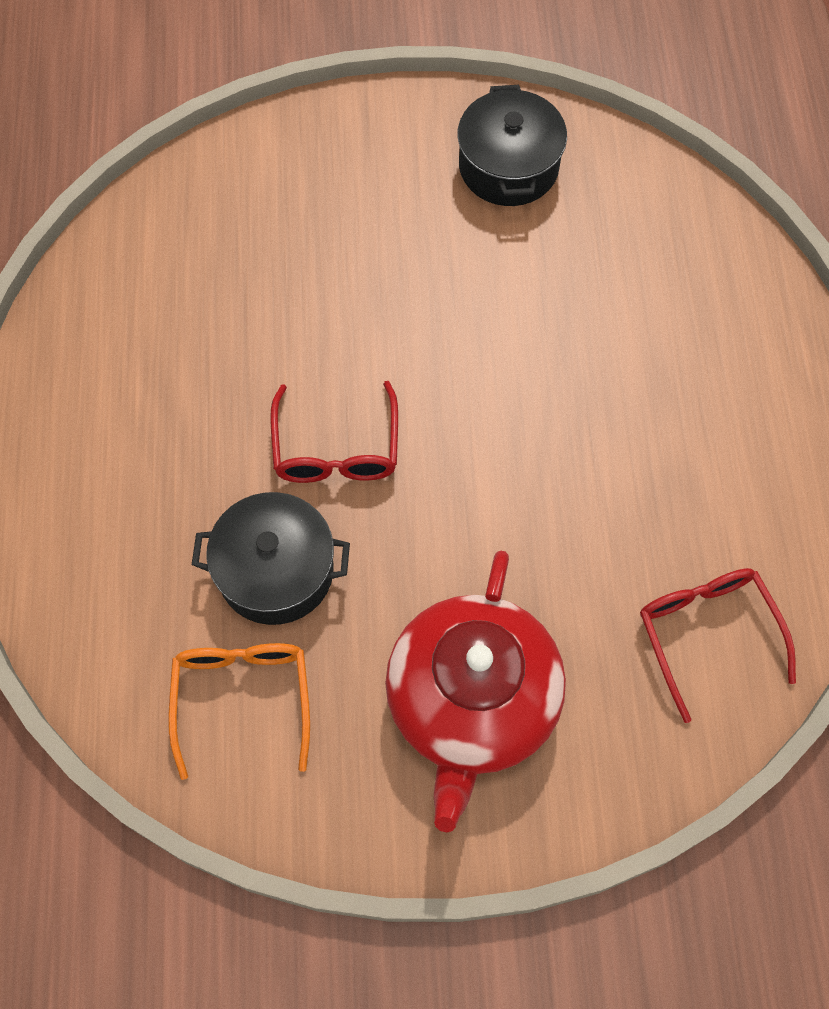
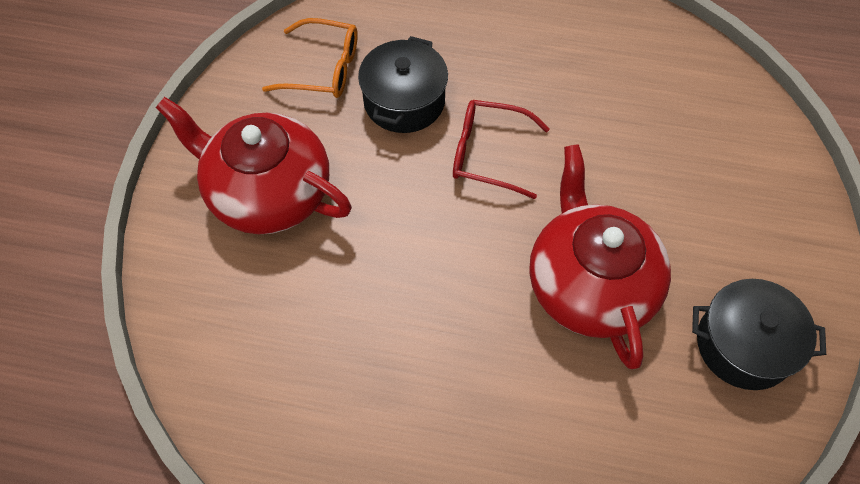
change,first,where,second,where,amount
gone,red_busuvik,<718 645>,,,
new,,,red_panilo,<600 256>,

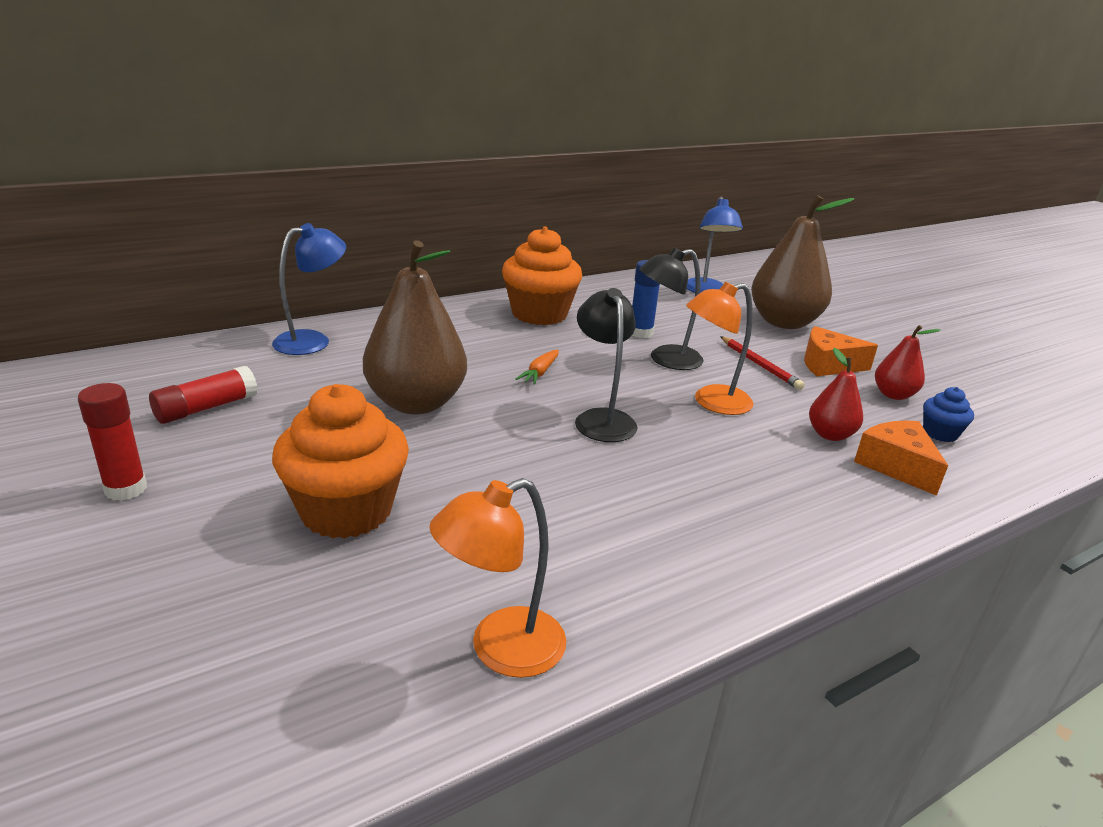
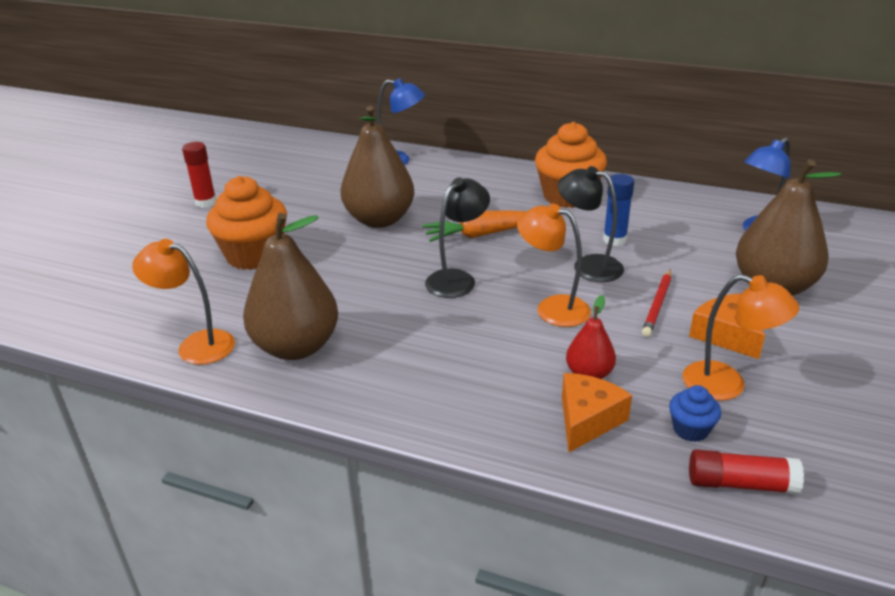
change,first,where,second,where,amount
swapped,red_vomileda,<908 362>,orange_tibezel,<740 337>,
scaled,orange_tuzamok,<537 367>,,<474 226>,x1.86
shifted,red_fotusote,<203 395>,,<746 471>,
new,,,brown_vomileda,<290 286>,

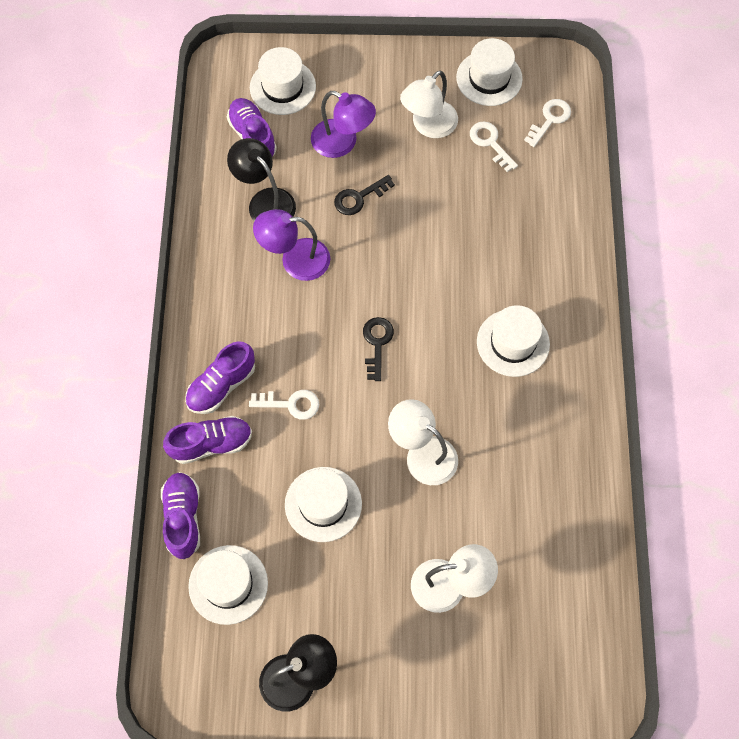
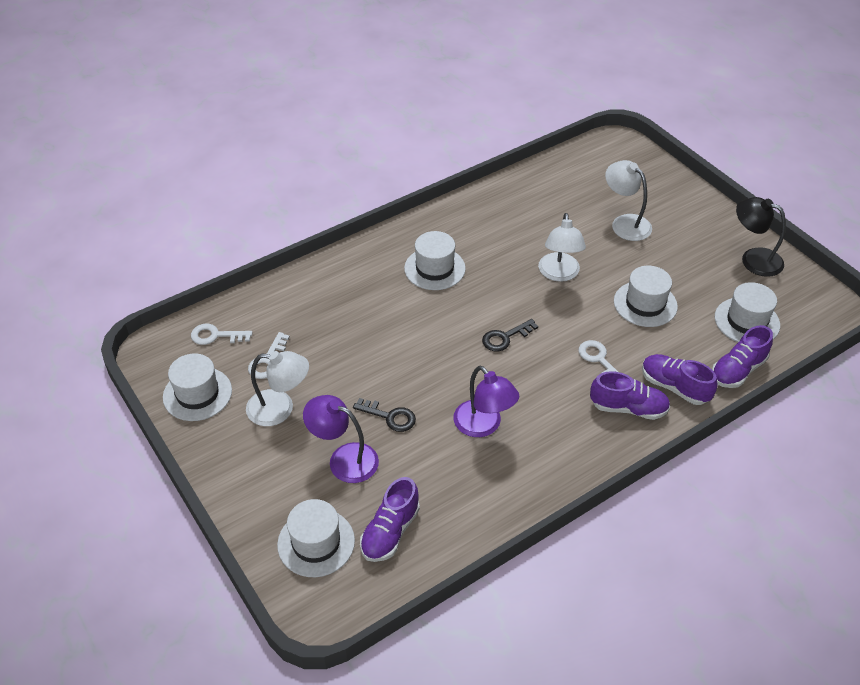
change,first,where,second,where,amount
rotated,purple_tibezel,<343 124>,,<341 439>,60 degrees counterclockwise
gone,black_tibezel,<261 179>,,,

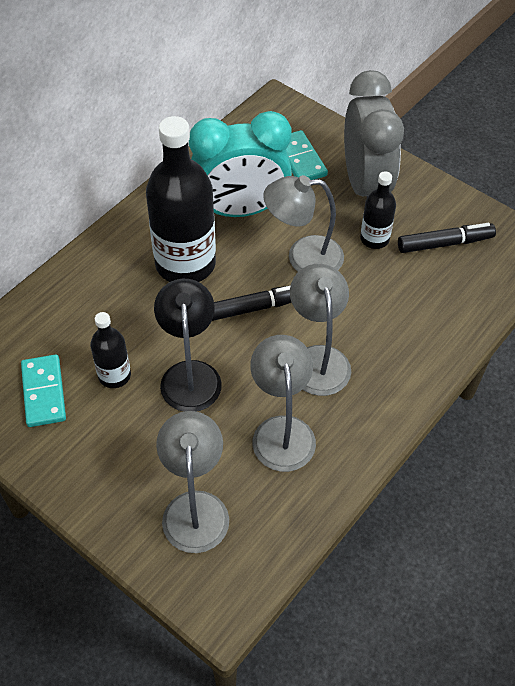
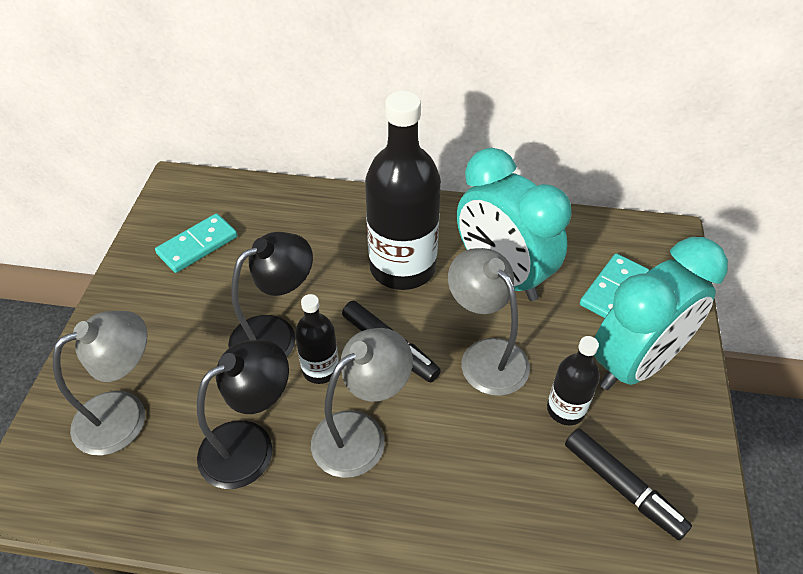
change,first,where,second,where,amount
repainted,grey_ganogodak,<374 133>,turquoise_ganogodak,<661 313>,
shifted,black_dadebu,<110 350>,,<317 339>,
repainted,grey_tibezel,<283 403>,black_tibezel,<243 414>,

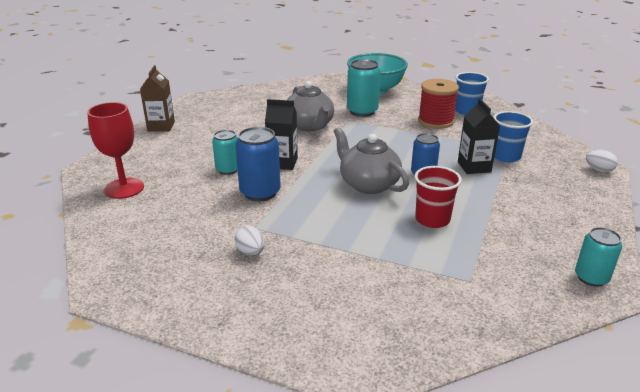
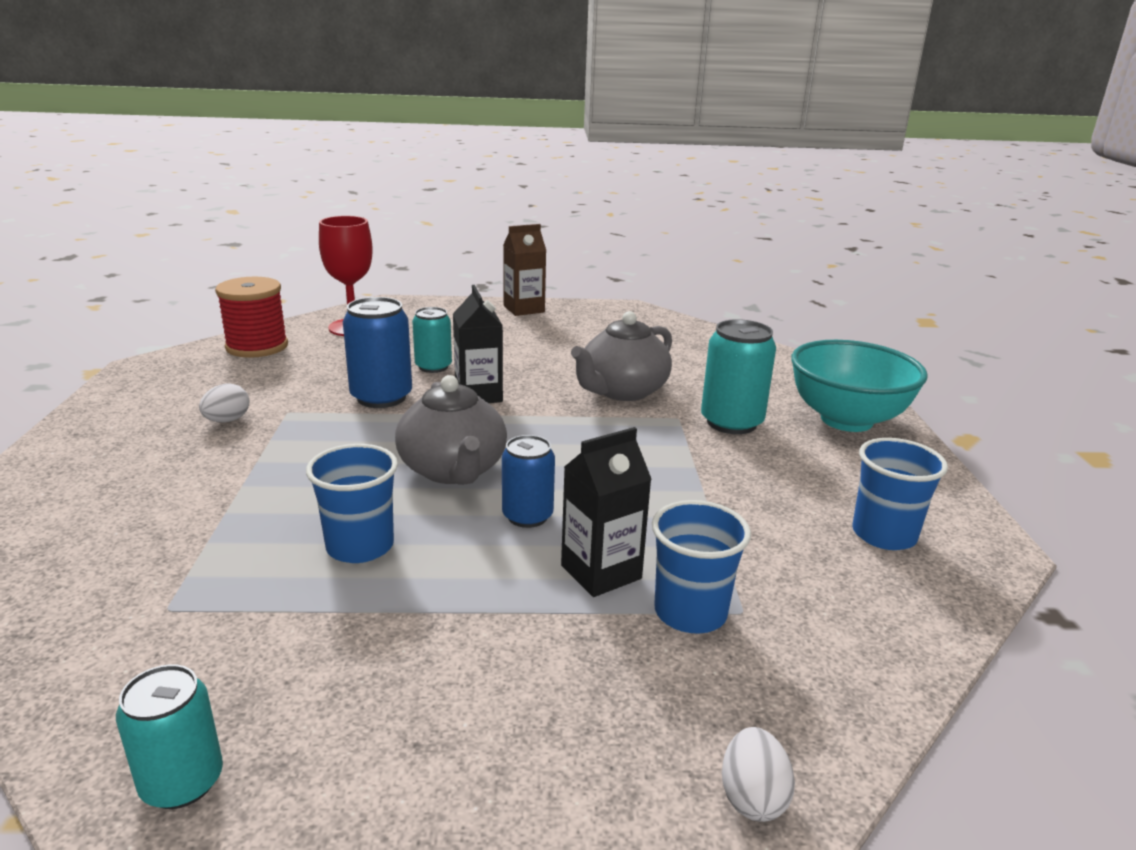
change,first,where,second,where,amount
shifted,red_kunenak,<438 104>,,<251 317>,
rotated,grey_panilo,<371 160>,,<451 430>,135 degrees clockwise
repainted,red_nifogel,<438 197>,blue_nifogel,<352 503>,

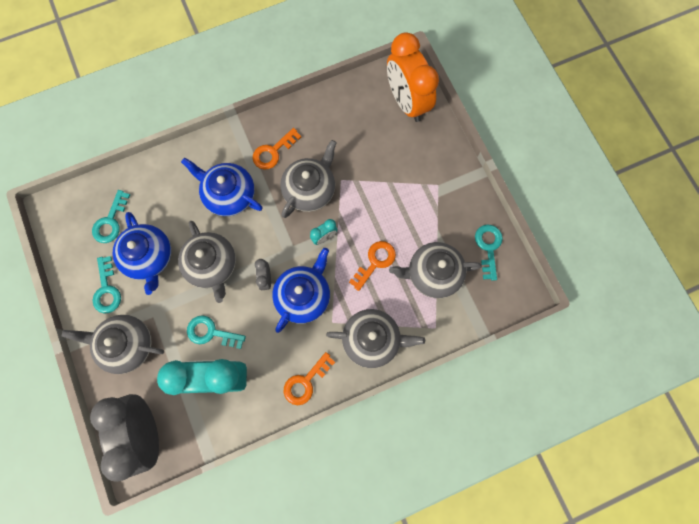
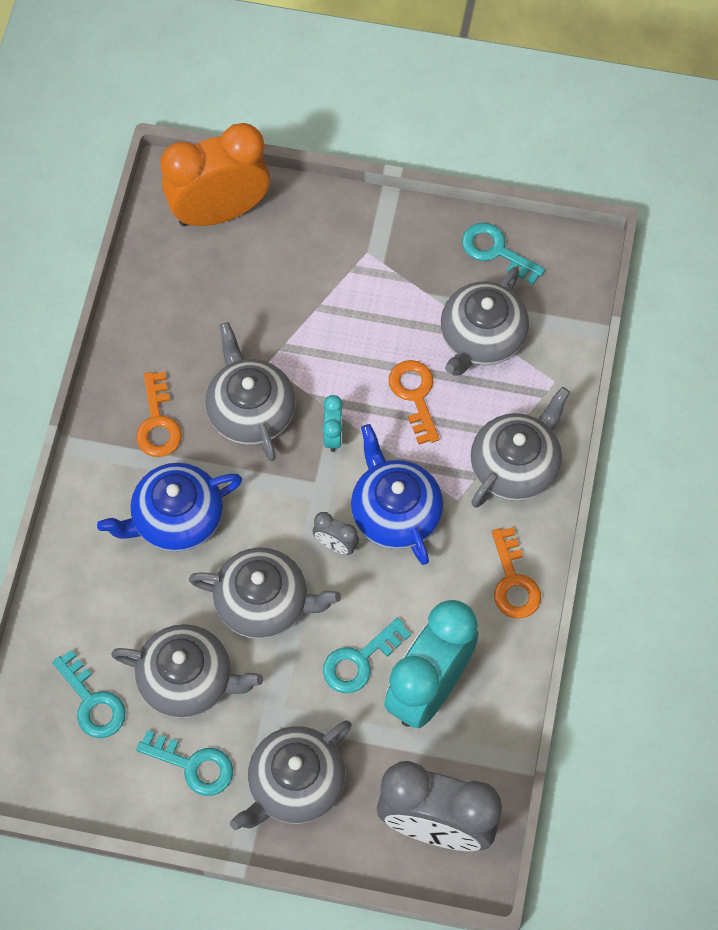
change,first,where,second,where,amount
rotated,orange_ganogodak,<413 77>,,<215 174>,150 degrees clockwise
repainted,blue_panilo,<142 253>,grey_panilo,<187 671>,

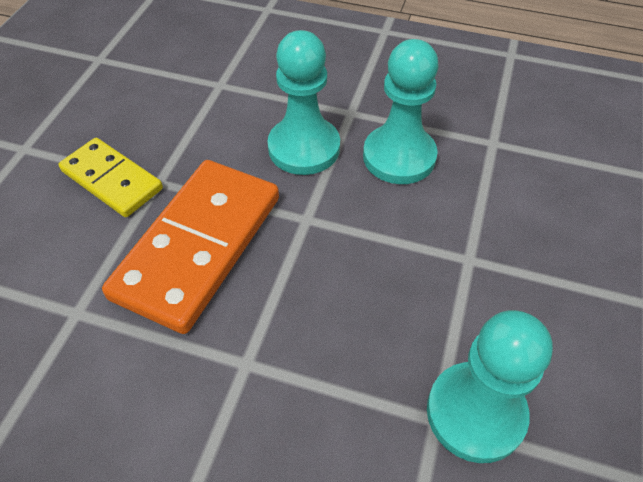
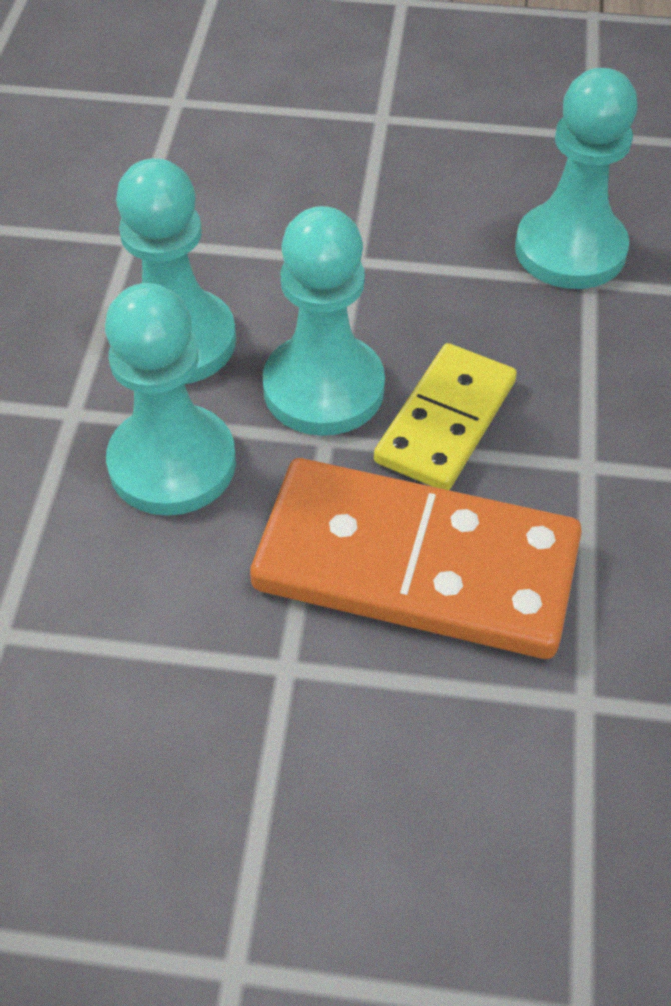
change,first,where,second,where,amount
shifted,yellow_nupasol,<110 177>,,<445 416>,
new,,,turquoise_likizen,<323 321>,

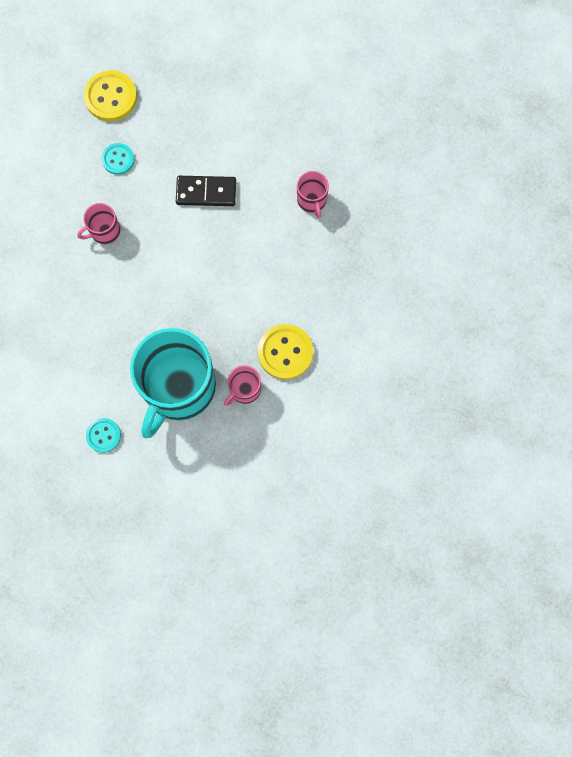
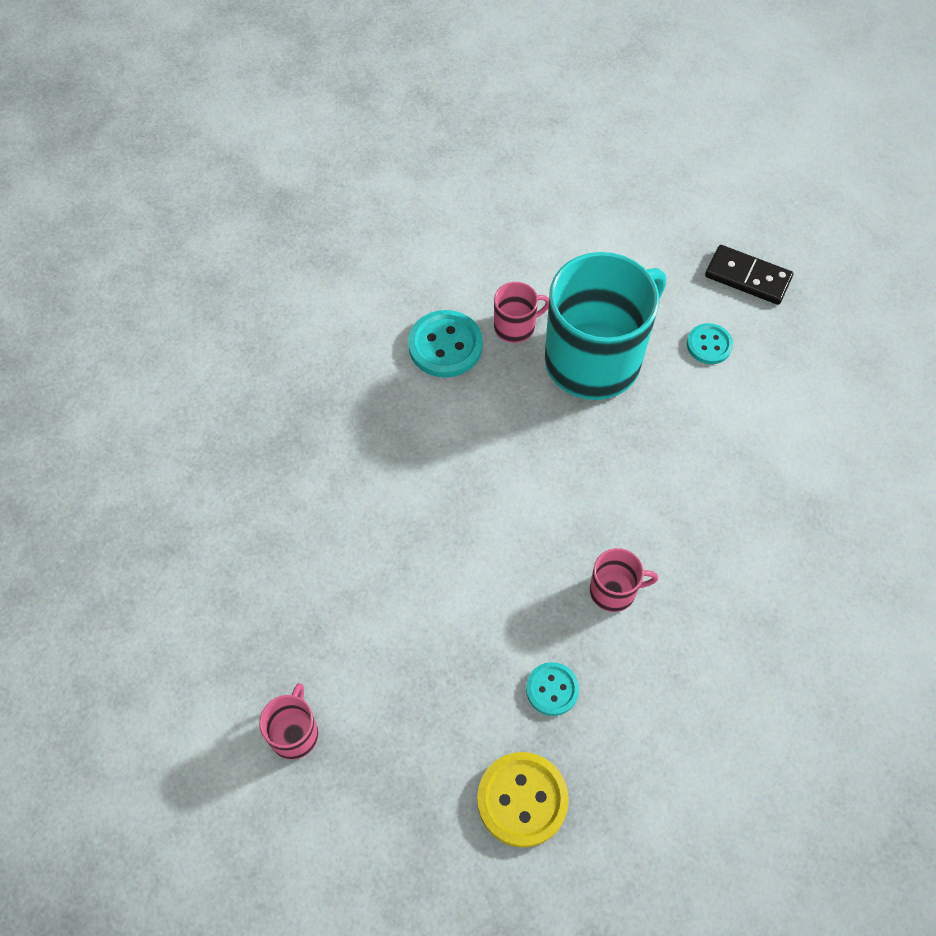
change,first,where,second,where,amount
shifted,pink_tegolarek,<313 195>,,<289 721>,
shifted,black_nupasol,<206 191>,,<749 275>,
repainted,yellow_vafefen,<285 352>,turquoise_vafefen,<445 344>,

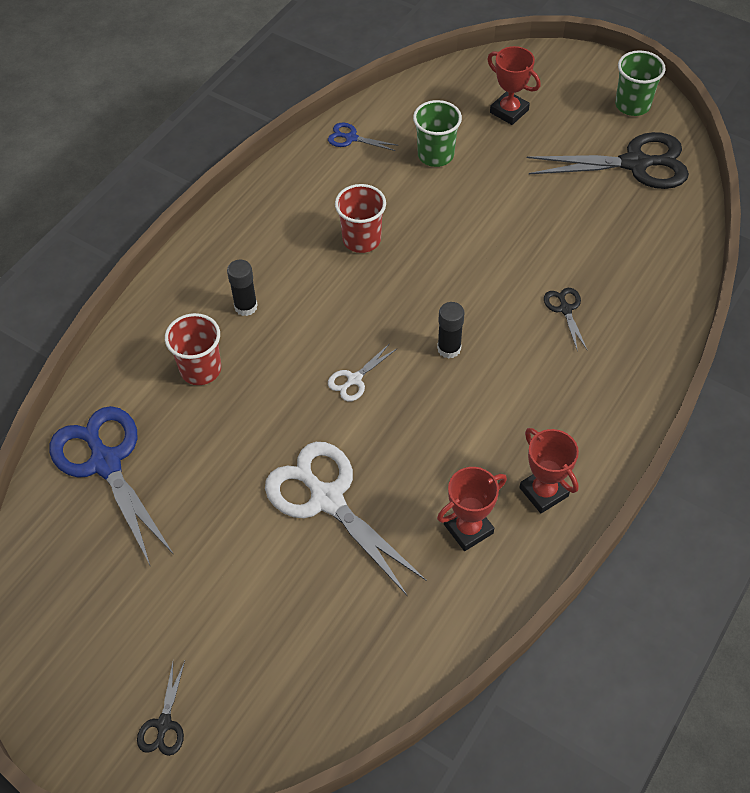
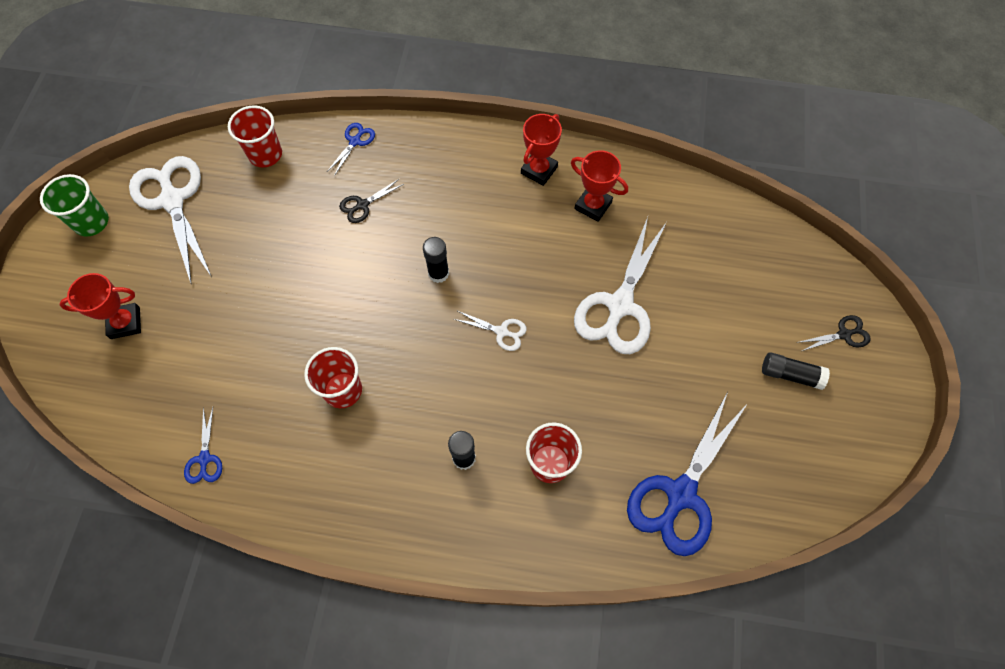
change,first,where,second,where,amount
rotated,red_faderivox,<514 85>,,<100 306>,60 degrees clockwise
gone,green_nifogel,<437 133>,,,
repainted,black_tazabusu,<608 160>,white_tazabusu,<170 220>,
new,,,red_nifogel,<255 136>,
new,,,blue_tazabusu,<351 149>,
new,,,black_fotusote,<796 371>,

